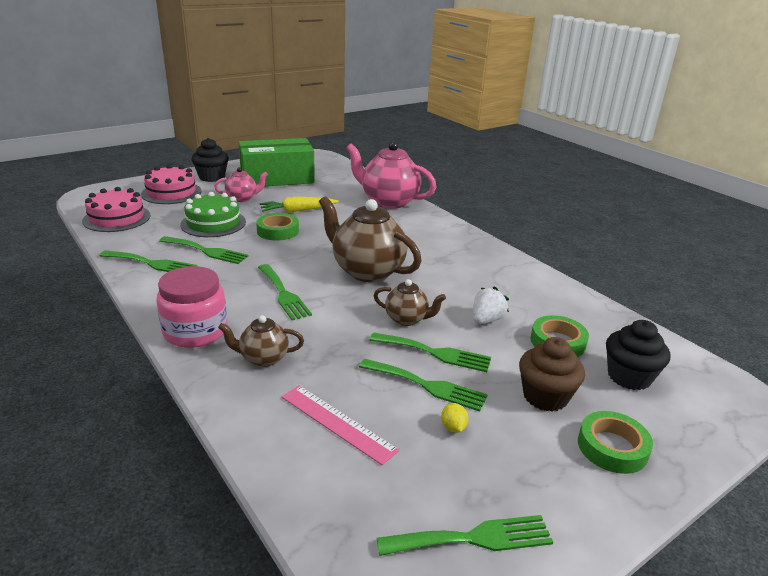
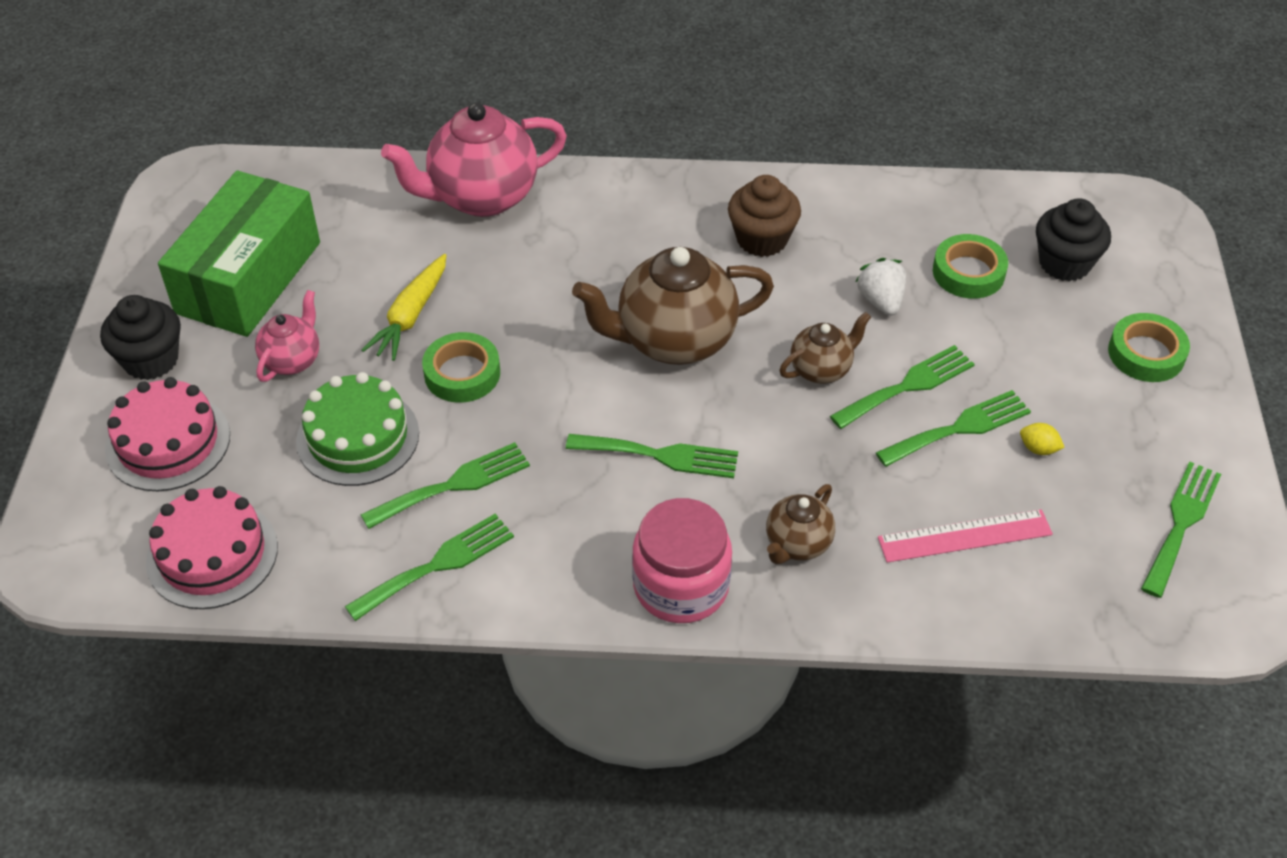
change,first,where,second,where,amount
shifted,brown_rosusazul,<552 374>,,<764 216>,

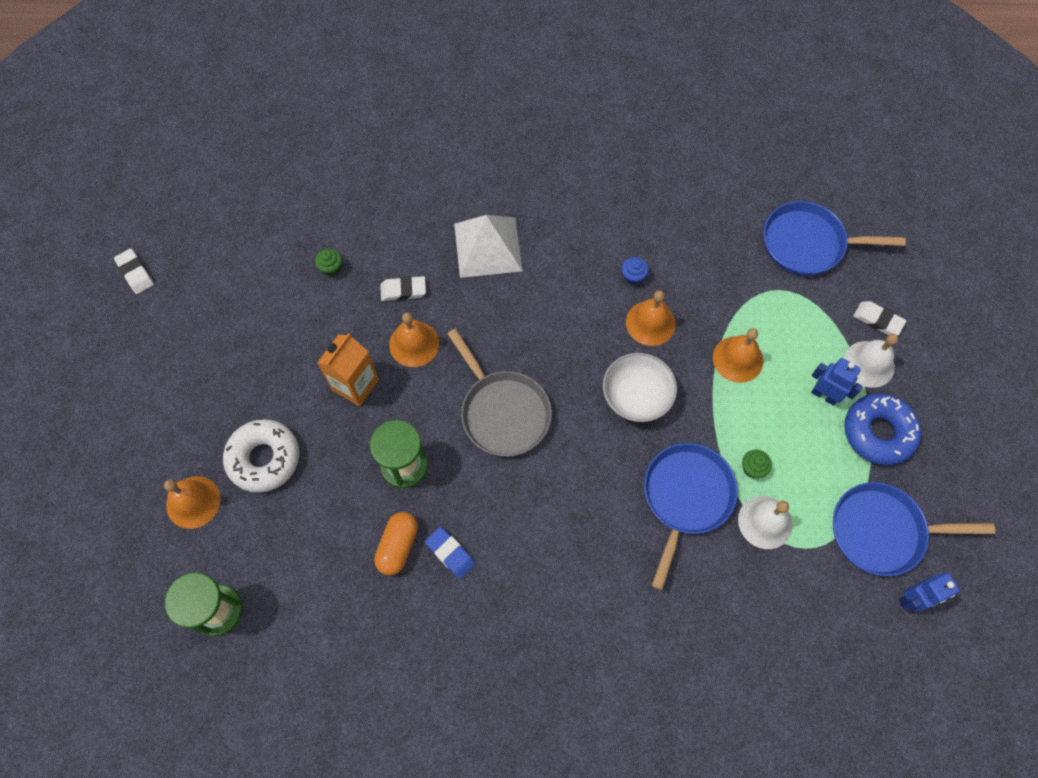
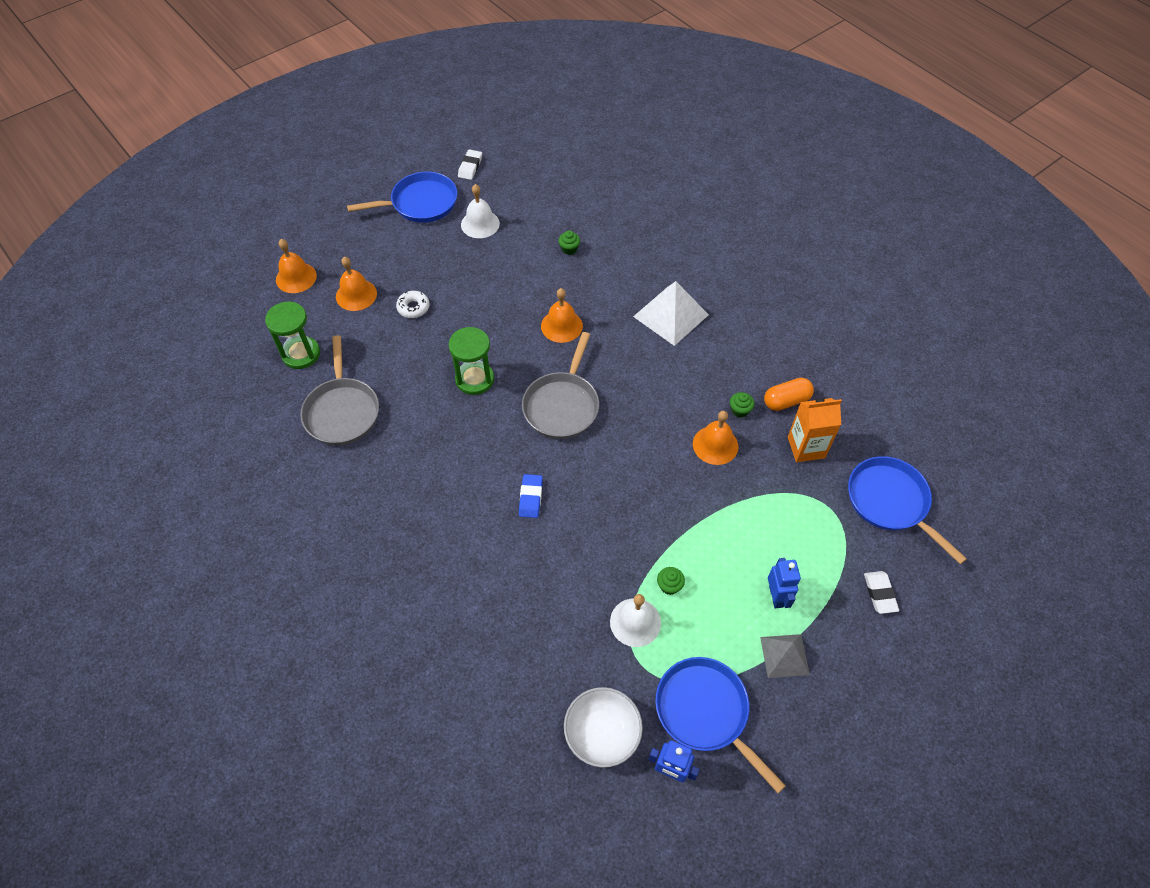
change,first,where,second,where,amount
repainted,blue_rosusazul,<635 271>,green_rosusazul,<742 405>,
gone,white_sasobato,<403 288>,,,
shifted,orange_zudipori,<738 355>,,<296 266>,
shifted,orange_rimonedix,<348 370>,,<815 430>,
shifted,white_zudipori,<871 360>,,<480 211>,
shifted,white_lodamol,<640 387>,,<603 727>,
swapped,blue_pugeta,<882 429>,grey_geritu,<785 656>,
scaled,white_pugeta,<261 456>,,<413 304>,x0.56
shifted,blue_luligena,<691 516>,,<402 197>,
shifted,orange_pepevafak,<396 543>,,<789 394>,
shifted,blue_sasobato,<450 553>,,<531 496>,
new,,,grey_luligena,<339 390>,

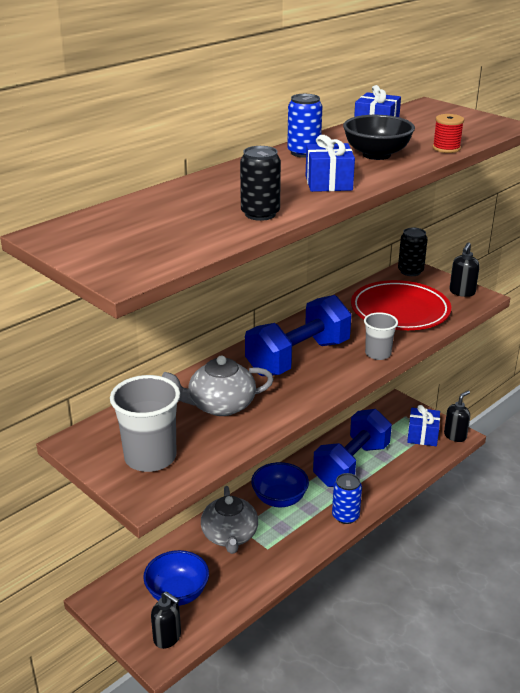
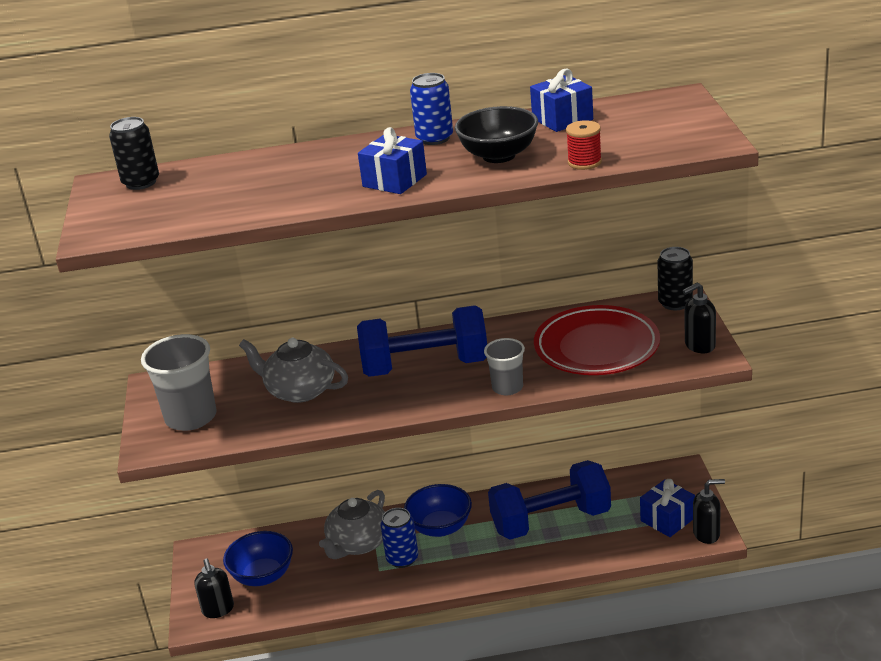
change,first,where,second,where,amount
shifted,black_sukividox,<260 183>,,<134 153>,
shifted,blue_sukividox,<347 498>,,<399 538>,

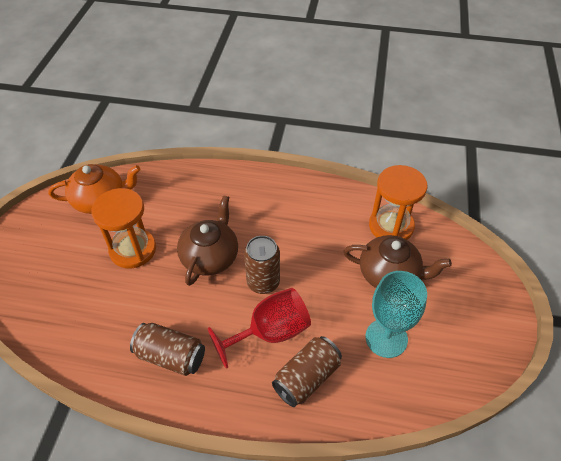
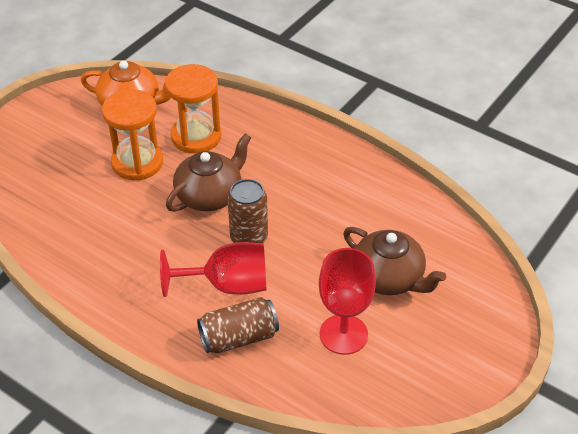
change,first,where,second,where,amount
shifted,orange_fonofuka,<398 202>,,<193 109>,
repainted,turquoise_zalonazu,<396 314>,red_zalonazu,<347 301>,
gone,brown_sukividox,<167 349>,,,

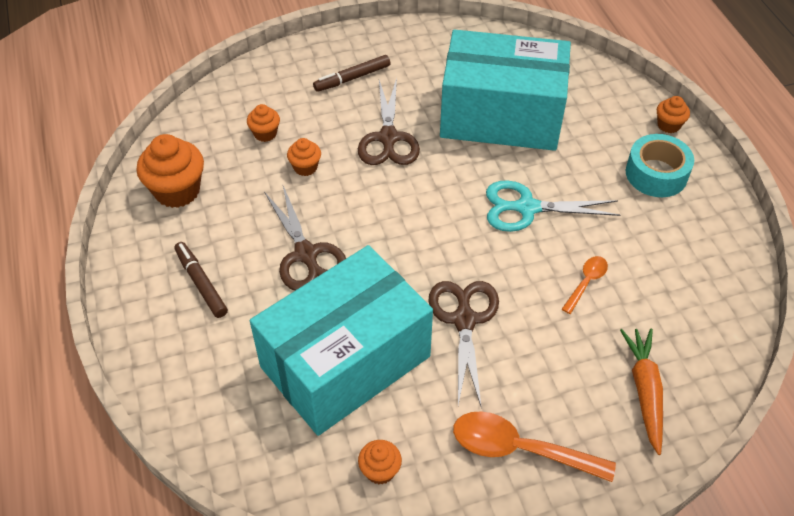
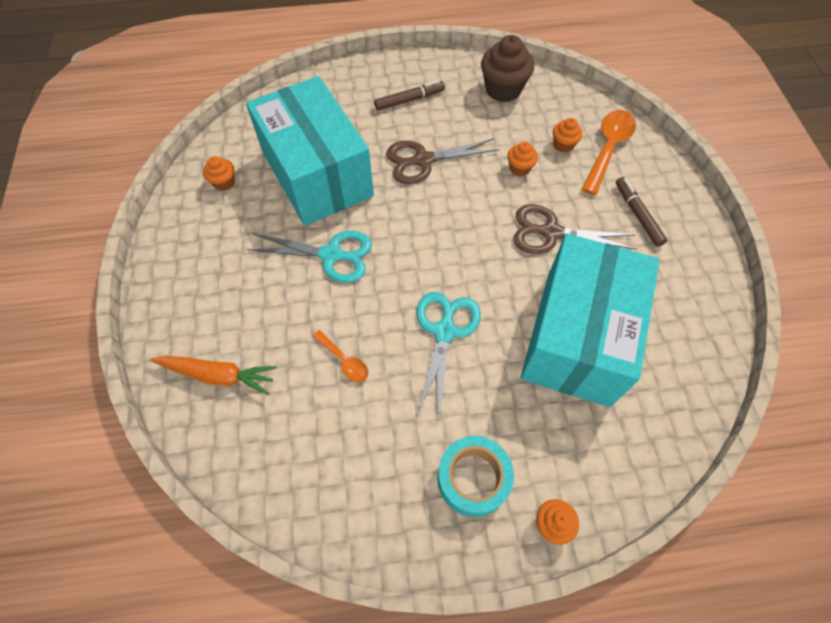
change,first,where,second,where,amount
repainted,orange_rosusazul,<170 171>,brown_rosusazul,<507 68>,
repainted,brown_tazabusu,<463 345>,turquoise_tazabusu,<309 257>,
shifted,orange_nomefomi,<534 446>,,<609 152>,

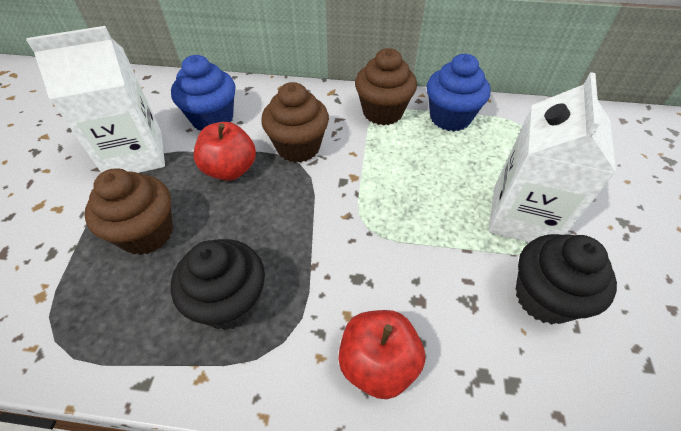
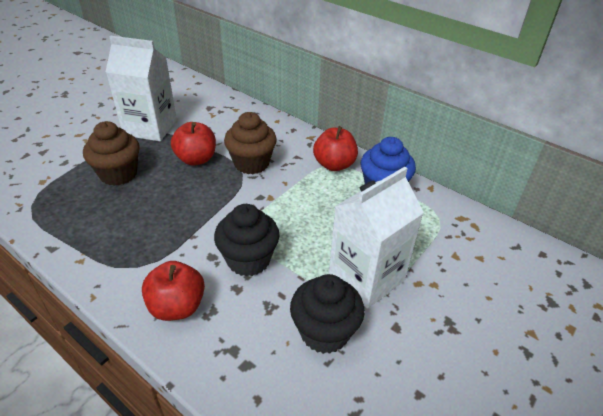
change,first,where,second,where,amount
swapped,brown_rosusazul,<386 86>,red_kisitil,<335 148>,
gone,blue_rosusazul,<203 92>,,,
shifted,black_rosusazul,<218 284>,,<247 240>,

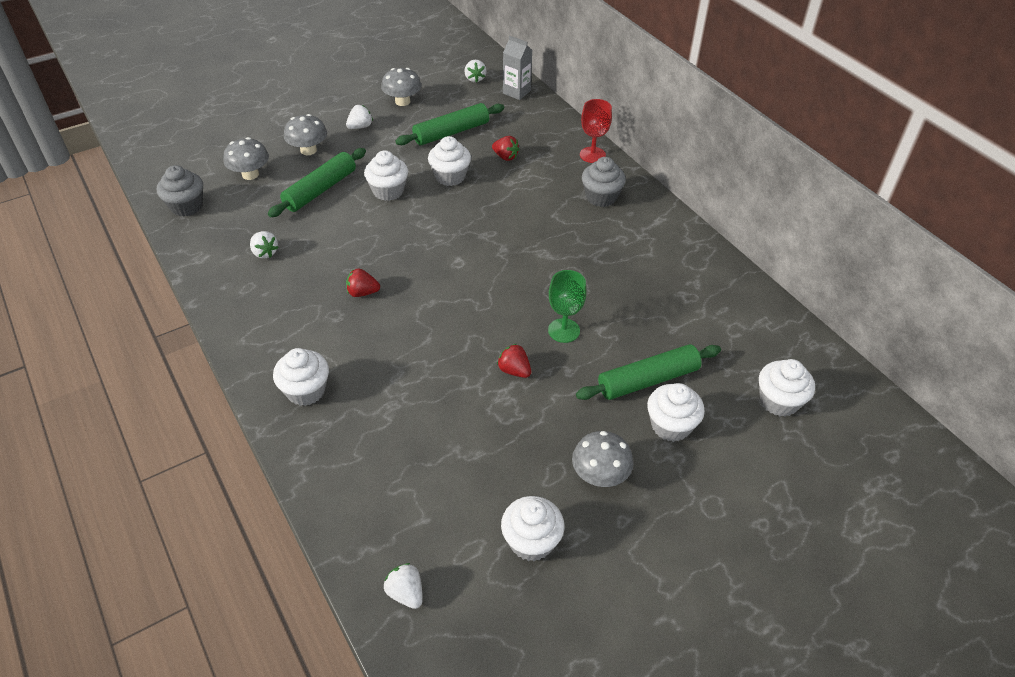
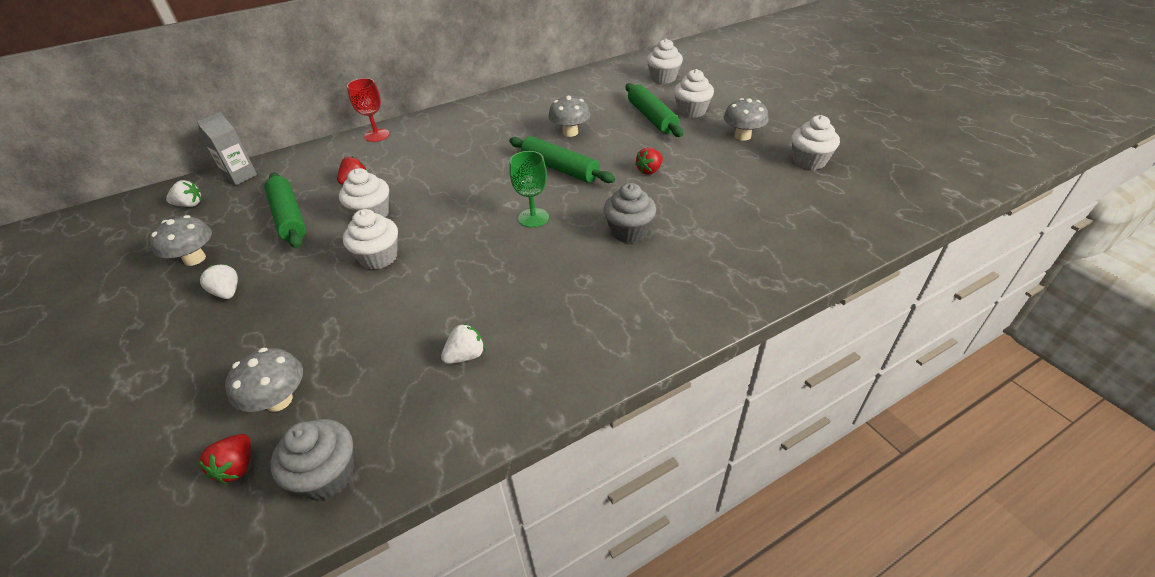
change,first,where,second,where,amount
shifted,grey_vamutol,<305 134>,,<569 116>,
shifted,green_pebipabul,<317 182>,,<562 159>,
shifted,grey_rosusazul,<604 182>,,<630 213>,
shifted,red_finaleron,<363 283>,,<224 459>,
shifted,green_zalonazu,<567 306>,,<529 189>,
gone,white_rosusazul,<301 377>,,,
gone,white_finaleron,<403 586>,,,

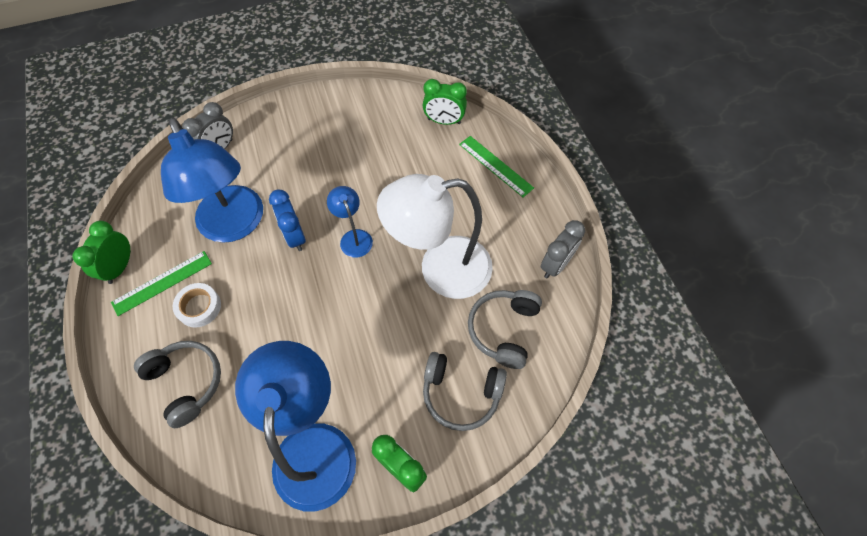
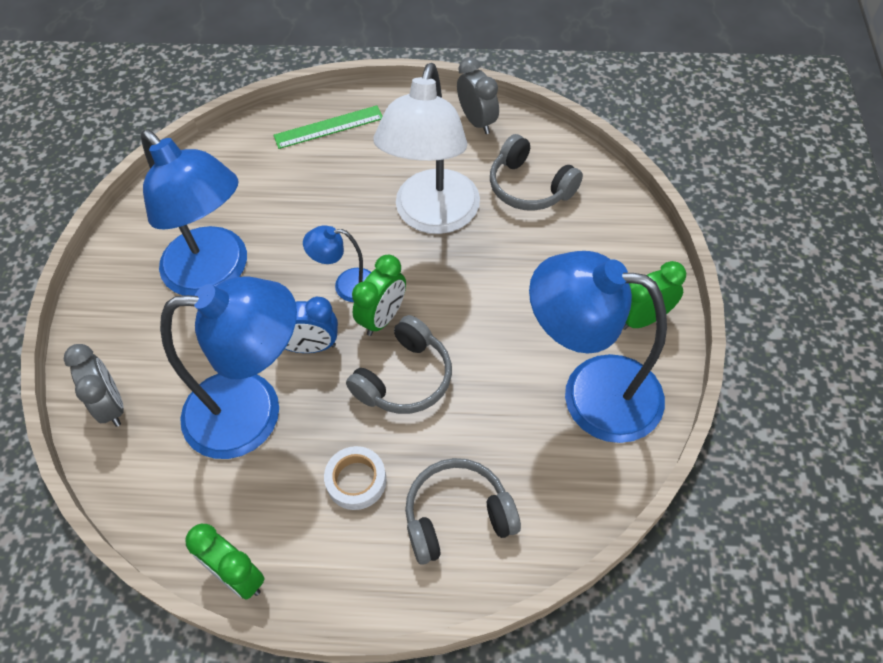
change,first,where,second,where,amount
shifted,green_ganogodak,<445 102>,,<379 295>,
gone,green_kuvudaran,<161 283>,,,
shifted,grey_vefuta,<465 391>,,<399 364>,
new,,,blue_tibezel,<194 213>,

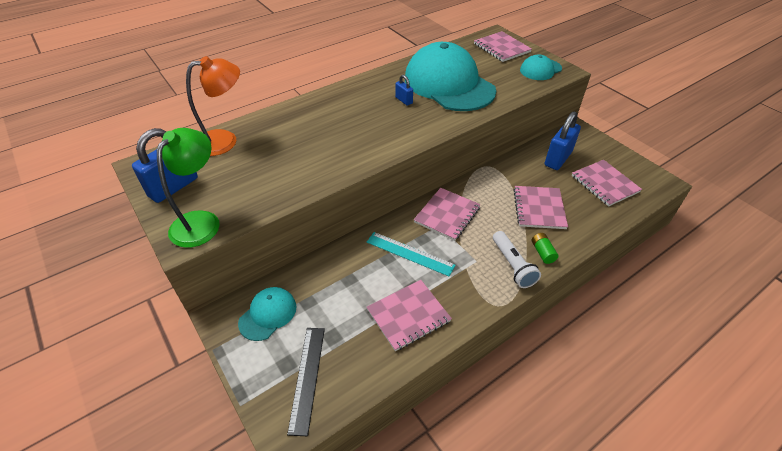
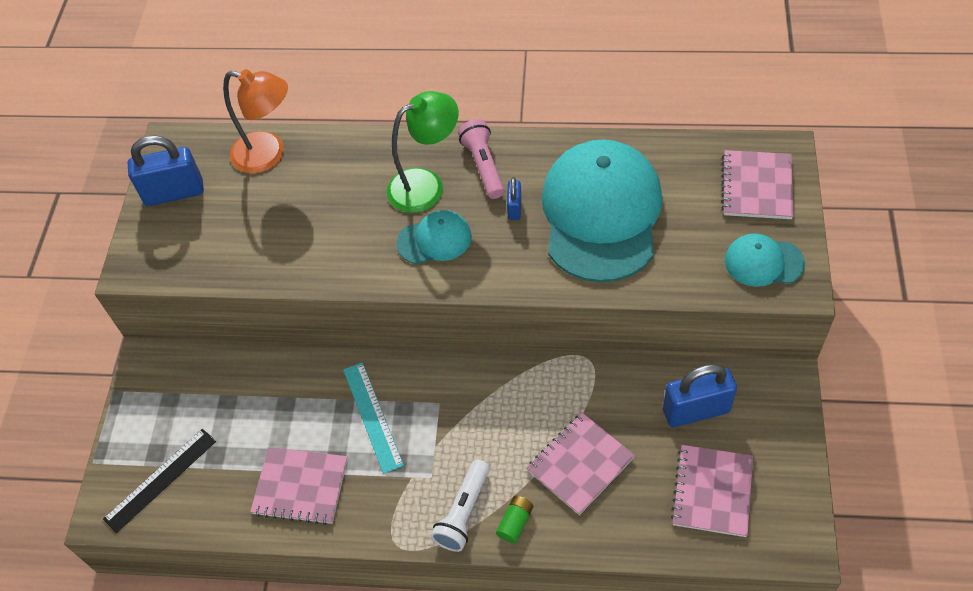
change,first,where,second,where,amount
shifted,green_tibezel,<188 188>,,<423 152>,
gone,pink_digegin,<447 214>,,,
shifted,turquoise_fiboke,<267 314>,,<434 237>,
new,,,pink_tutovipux,<481 159>,

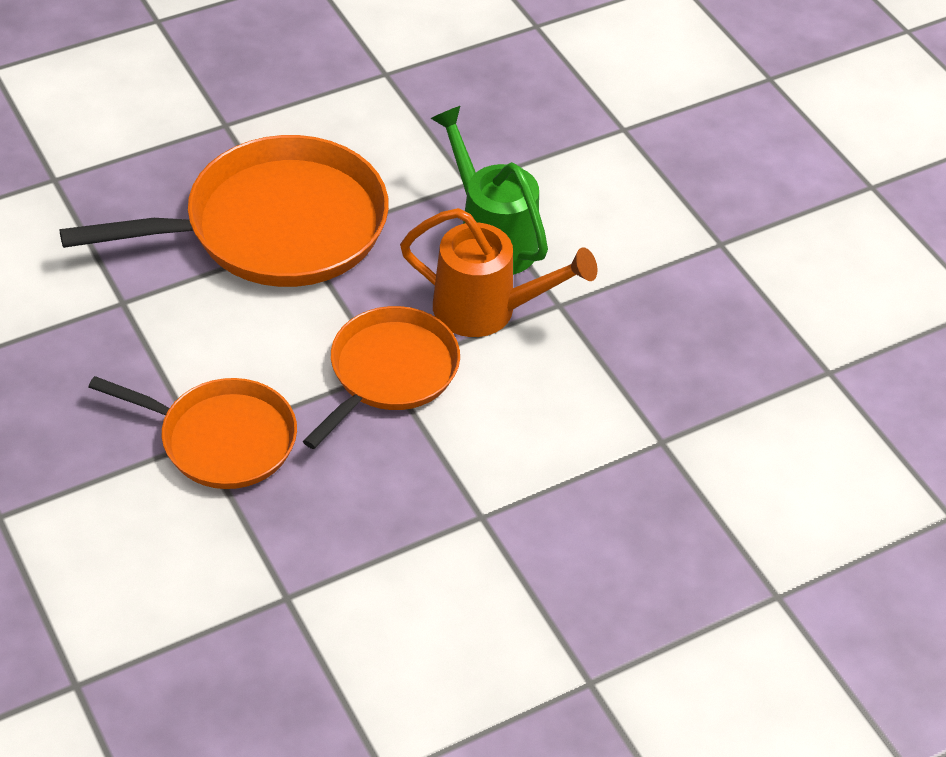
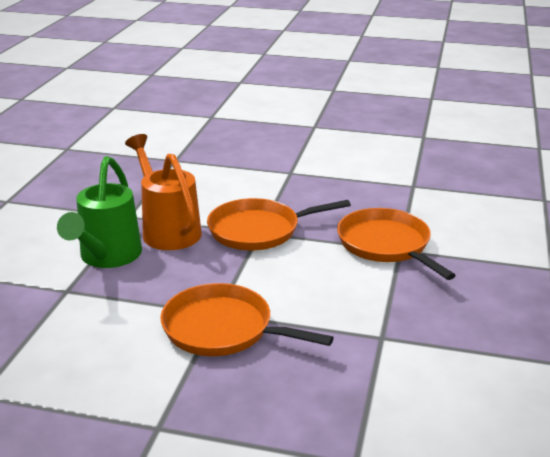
change,first,where,second,where,amount
scaled,orange_luligena,<224 211>,,<247 319>,x0.61

